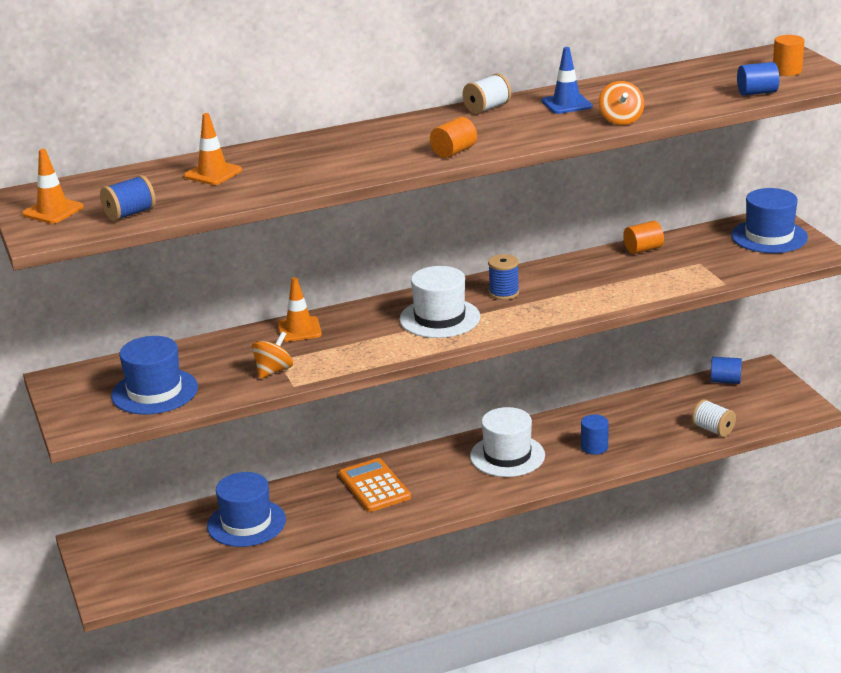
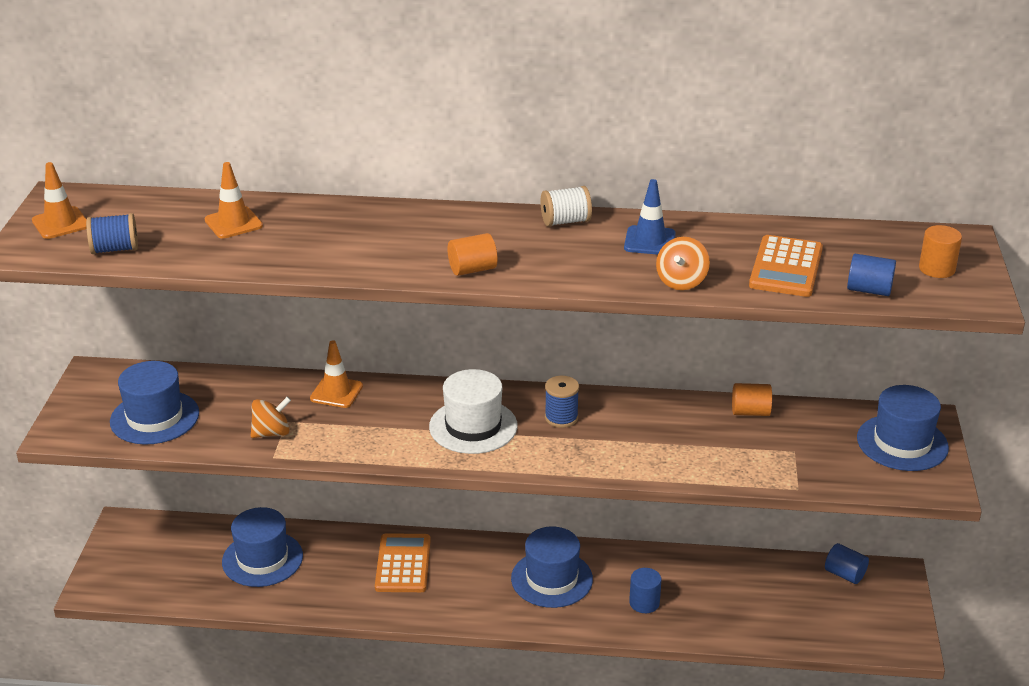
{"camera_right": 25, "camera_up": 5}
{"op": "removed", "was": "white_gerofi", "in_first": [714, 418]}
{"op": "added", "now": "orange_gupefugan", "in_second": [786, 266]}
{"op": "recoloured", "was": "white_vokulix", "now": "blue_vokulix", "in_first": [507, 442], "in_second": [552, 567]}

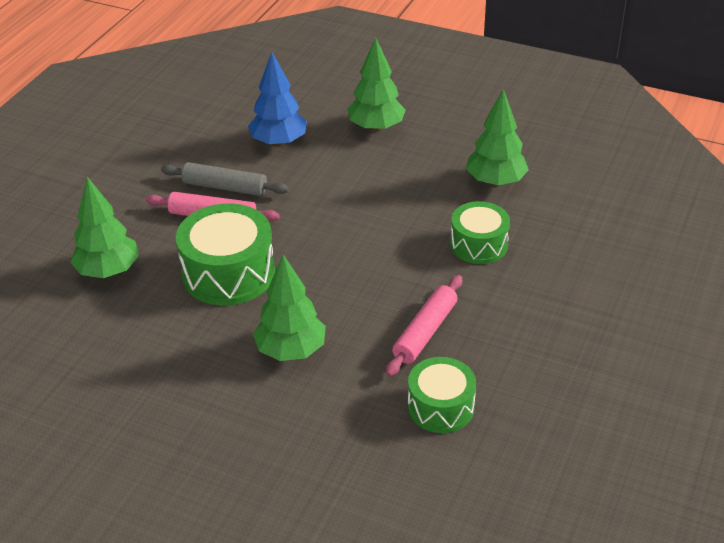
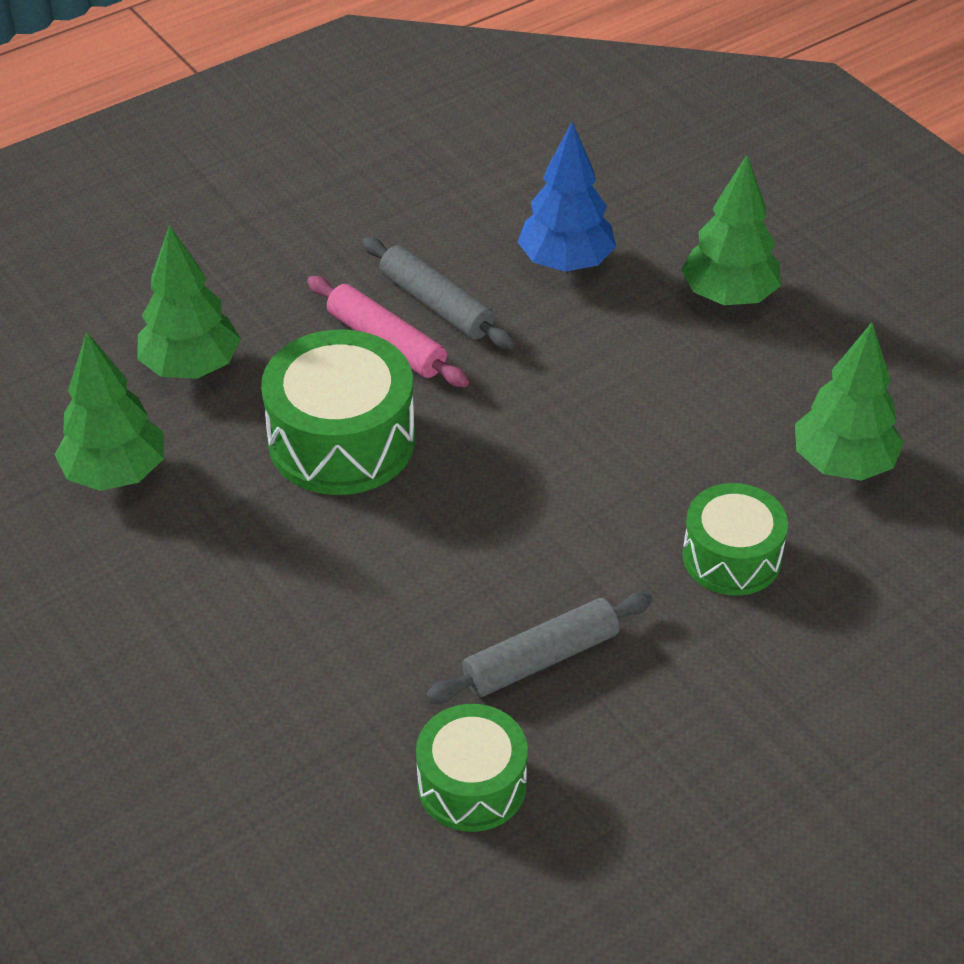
{"camera_right": 30, "camera_up": 5}
{"op": "moved", "was": "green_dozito", "in_first": [289, 307], "in_second": [109, 411]}
{"op": "recoloured", "was": "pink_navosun", "now": "grey_navosun", "in_first": [424, 326], "in_second": [539, 648]}

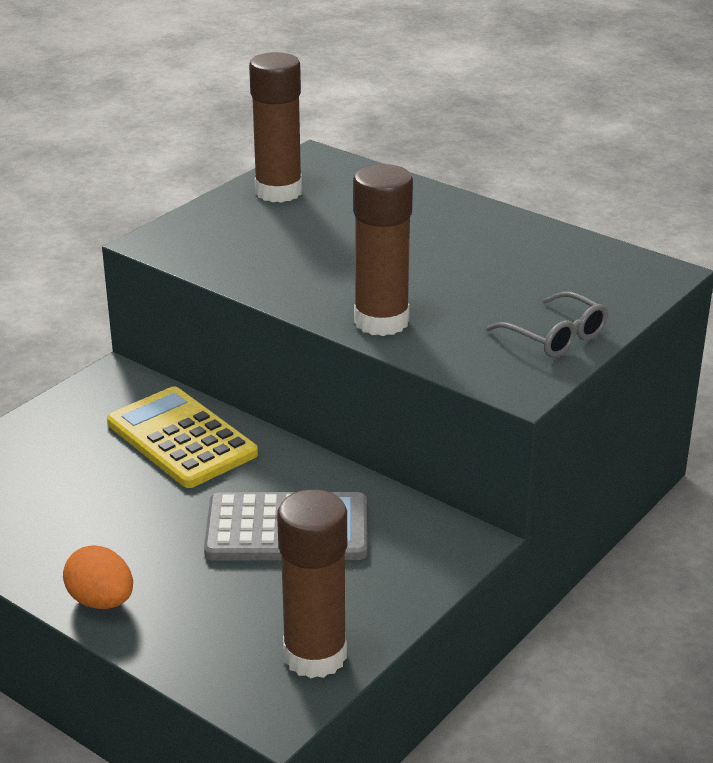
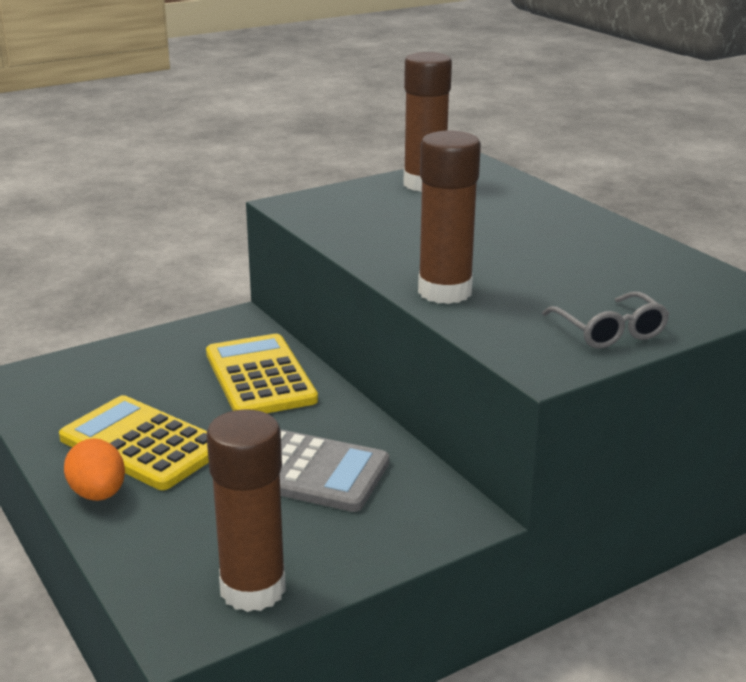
{"camera_right": 20, "camera_up": -5}
{"op": "added", "now": "yellow_gupefugan", "in_second": [134, 442]}

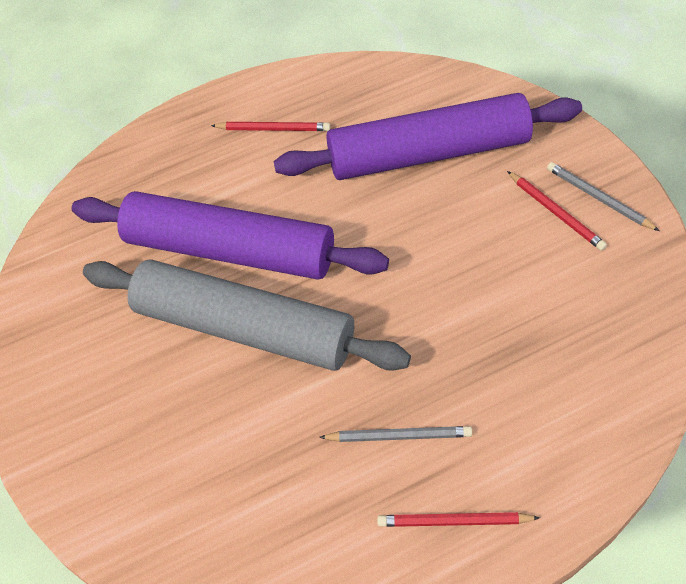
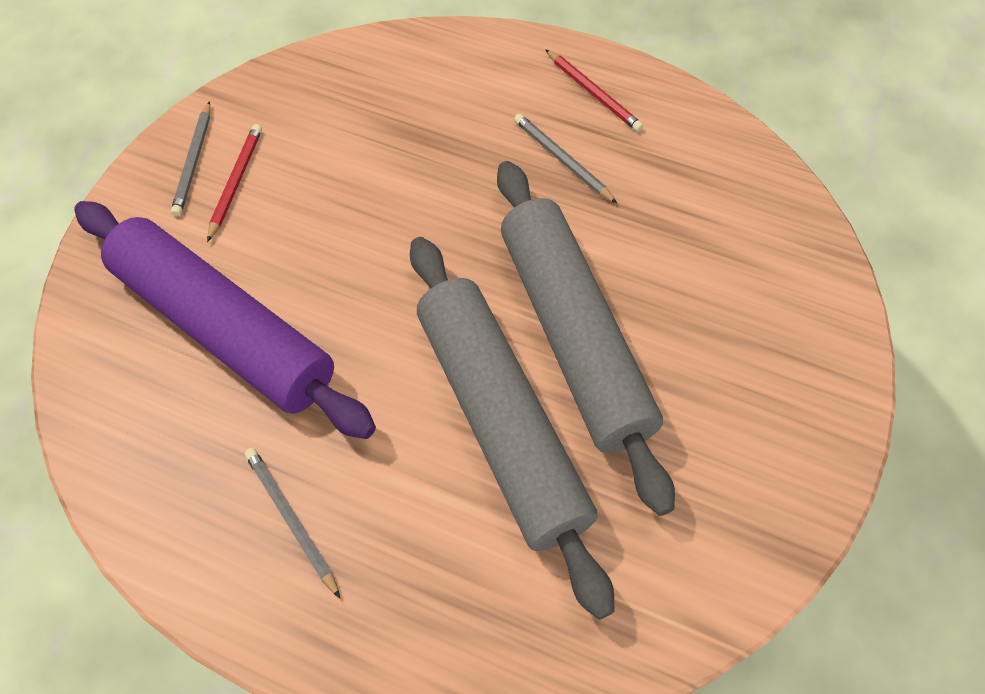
{"camera_right": -135, "camera_up": 5}
{"op": "recoloured", "was": "purple_navosun", "now": "grey_navosun", "in_first": [230, 235], "in_second": [512, 428]}
{"op": "recoloured", "was": "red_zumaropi", "now": "grey_zumaropi", "in_first": [270, 126], "in_second": [292, 523]}

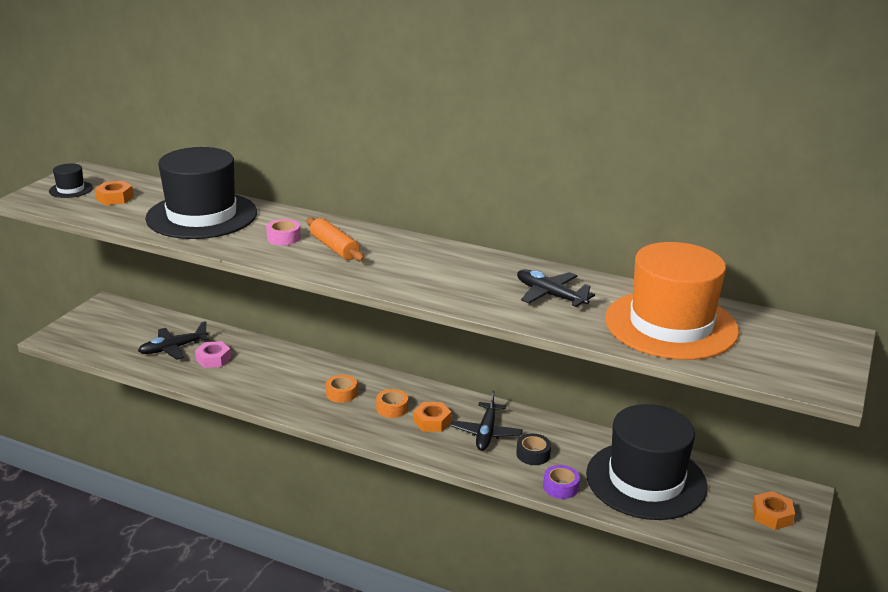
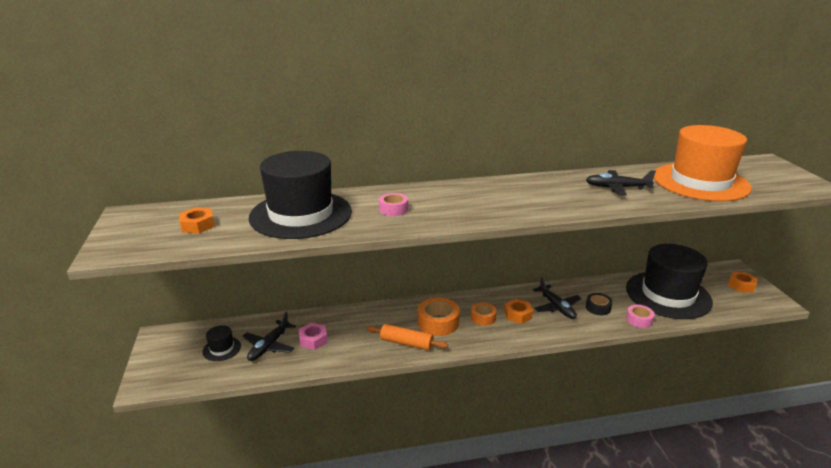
{"camera_right": -35, "camera_up": 0}
{"op": "moved", "was": "black_vokulix", "in_first": [71, 180], "in_second": [221, 343]}
{"op": "moved", "was": "orange_navosun", "in_first": [335, 239], "in_second": [407, 337]}
{"op": "recoloured", "was": "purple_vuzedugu", "now": "pink_vuzedugu", "in_first": [561, 482], "in_second": [640, 316]}
{"op": "resized", "was": "orange_vuzedugu", "in_first": [341, 389], "in_second": [439, 317], "ratio": 1.62}

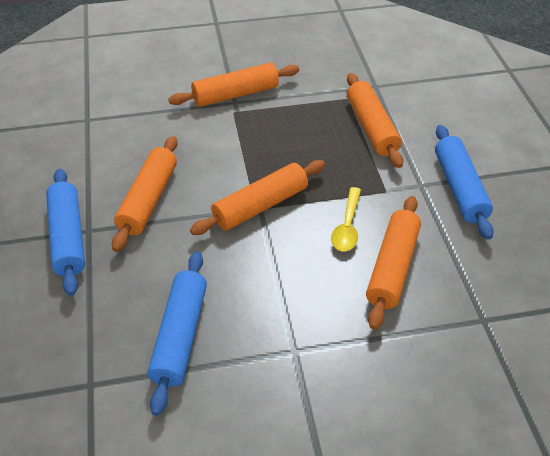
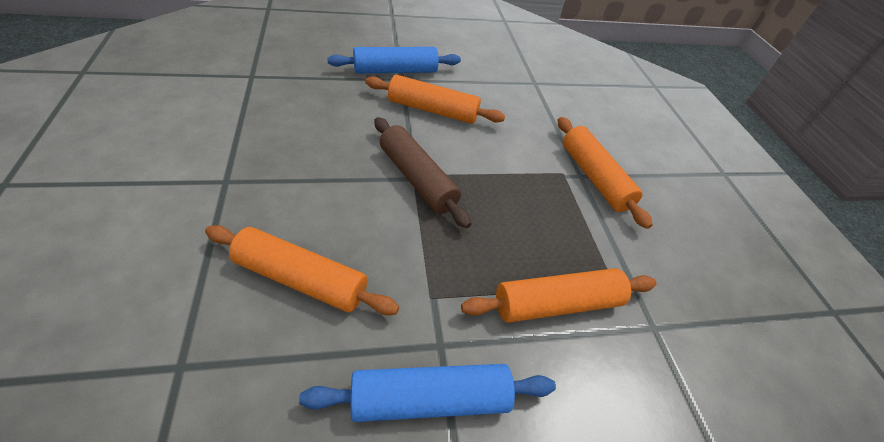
{"camera_right": 85, "camera_up": 0}
{"op": "removed", "was": "blue_navosun", "in_first": [177, 333]}
{"op": "removed", "was": "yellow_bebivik", "in_first": [346, 219]}
{"op": "recoloured", "was": "orange_navosun", "now": "brown_navosun", "in_first": [257, 197], "in_second": [423, 172]}

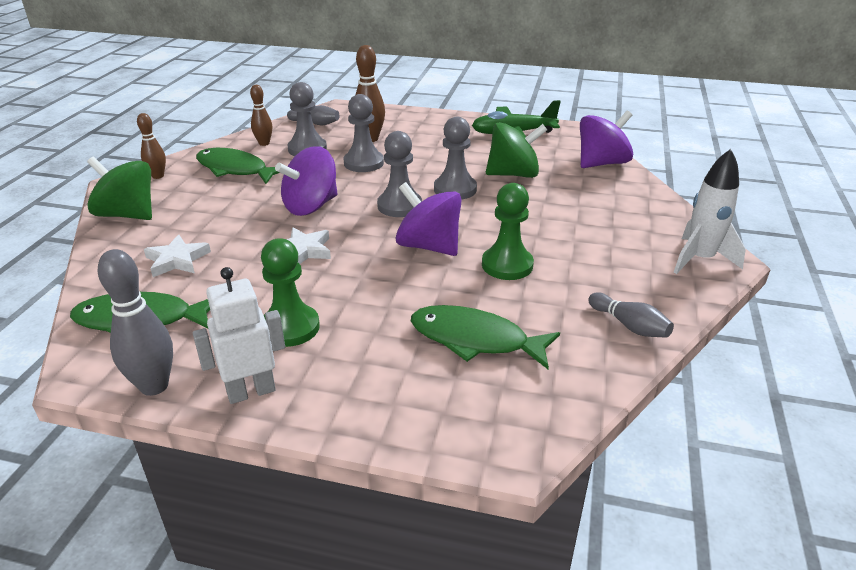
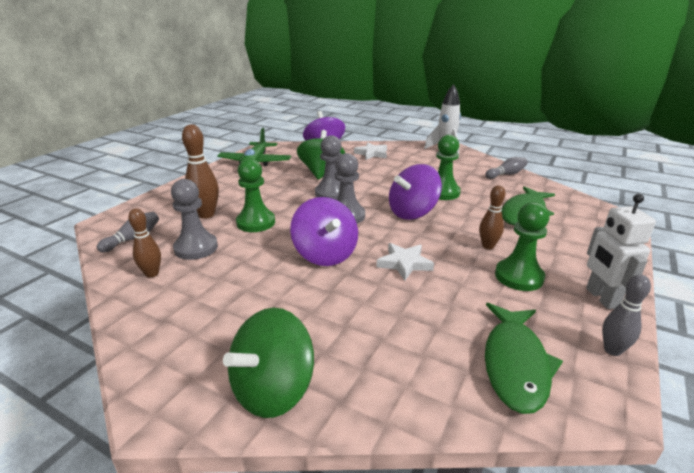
{"camera_right": -75, "camera_up": -5}
{"op": "removed", "was": "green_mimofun", "in_first": [238, 166]}
{"op": "moved", "was": "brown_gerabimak", "in_first": [151, 146], "in_second": [492, 217]}
{"op": "moved", "was": "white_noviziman", "in_first": [177, 255], "in_second": [370, 151]}
{"op": "recoloured", "was": "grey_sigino", "now": "green_sigino", "in_first": [363, 133], "in_second": [255, 195]}
{"op": "resized", "was": "grey_gerabimak", "in_first": [135, 322], "in_second": [626, 315], "ratio": 0.64}

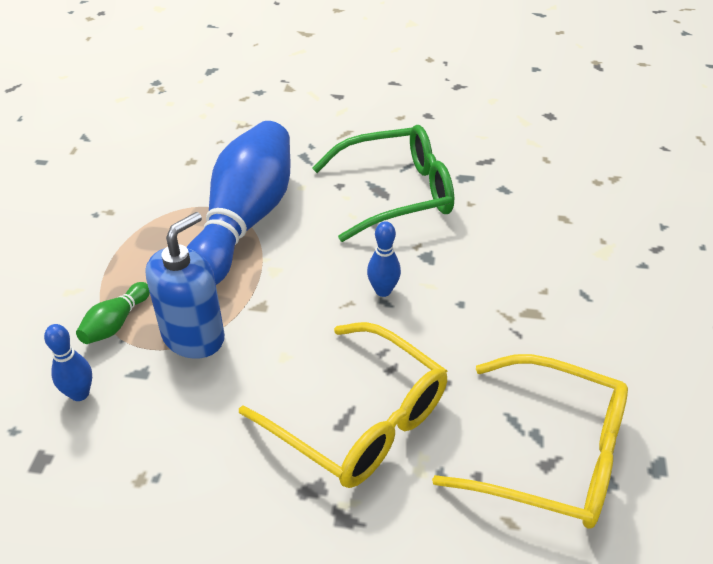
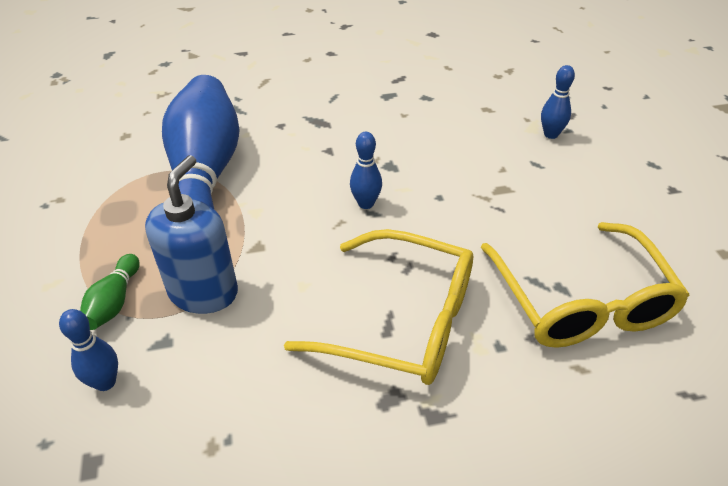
{"camera_right": -20, "camera_up": 0}
{"op": "removed", "was": "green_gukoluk", "in_first": [383, 183]}
{"op": "added", "now": "blue_gerabimak", "in_second": [558, 102]}
{"op": "turned", "was": "yellow_gukoluk", "in_first": [530, 441], "in_second": [585, 285], "clockwise": 75}

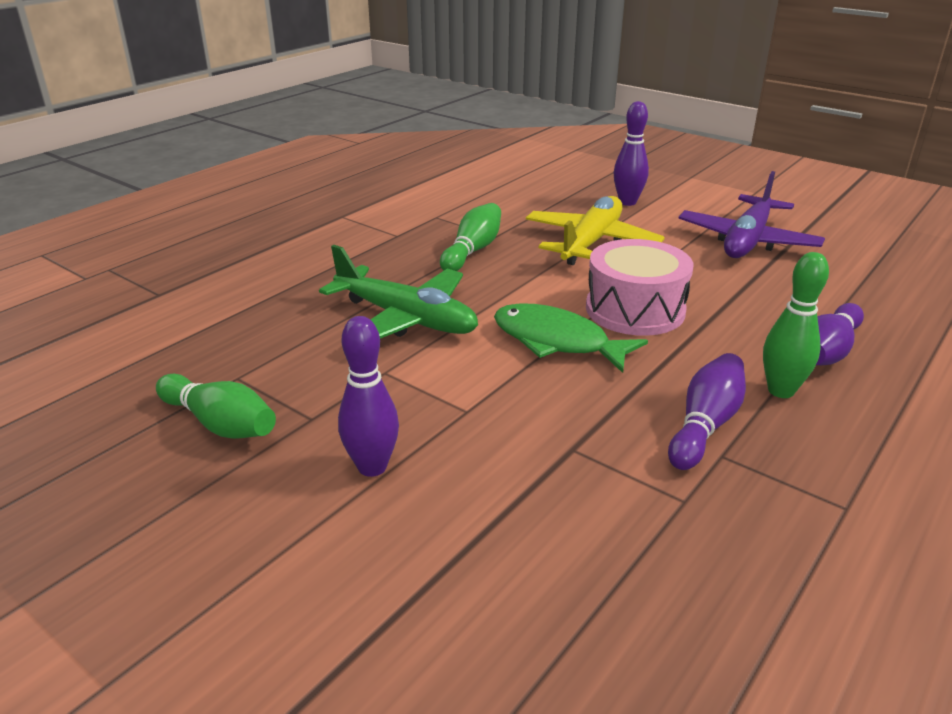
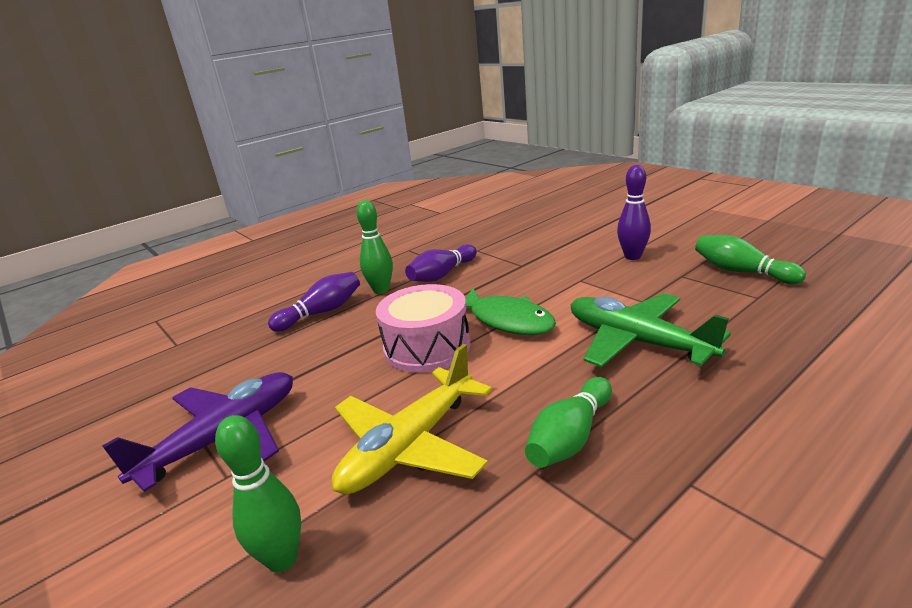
{"camera_right": -165, "camera_up": -5}
{"op": "recoloured", "was": "purple_gerabimak", "now": "green_gerabimak", "in_first": [631, 153], "in_second": [258, 493]}

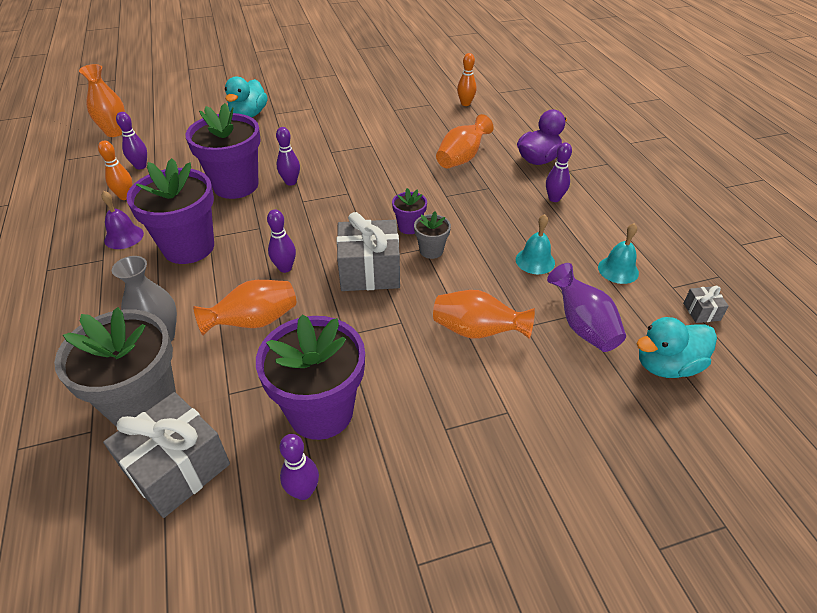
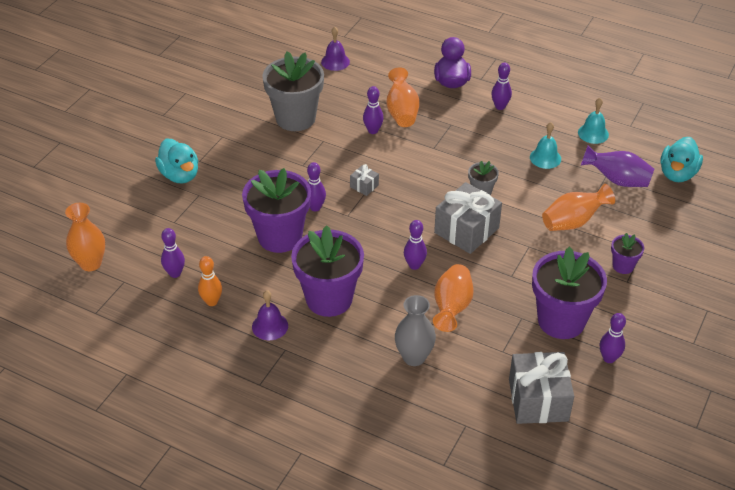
{"camera_right": -45, "camera_up": 0}
{"op": "added", "now": "purple_gerabimak", "in_second": [373, 110]}
{"op": "moved", "was": "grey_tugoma", "in_first": [115, 366], "in_second": [293, 91]}
{"op": "moved", "was": "purple_tugoma", "in_first": [409, 211], "in_second": [627, 253]}
{"op": "moved", "was": "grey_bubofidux", "in_first": [706, 304], "in_second": [364, 180]}
{"op": "replaced", "was": "orange_gerabimak", "now": "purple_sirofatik", "in_first": [467, 79], "in_second": [335, 49]}

